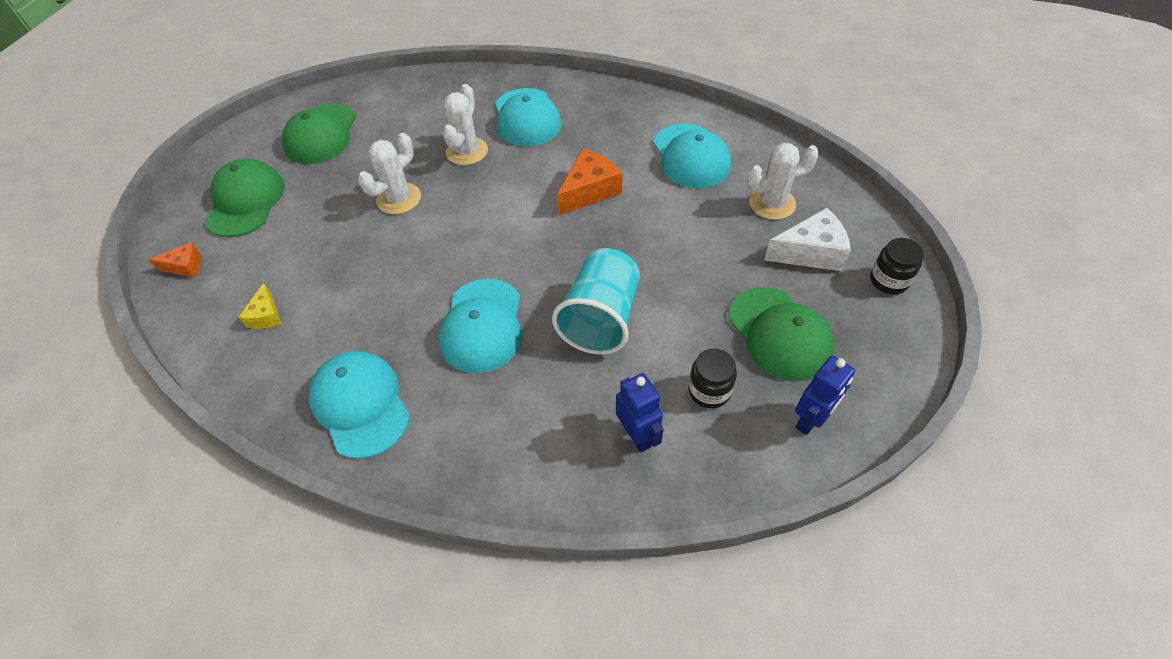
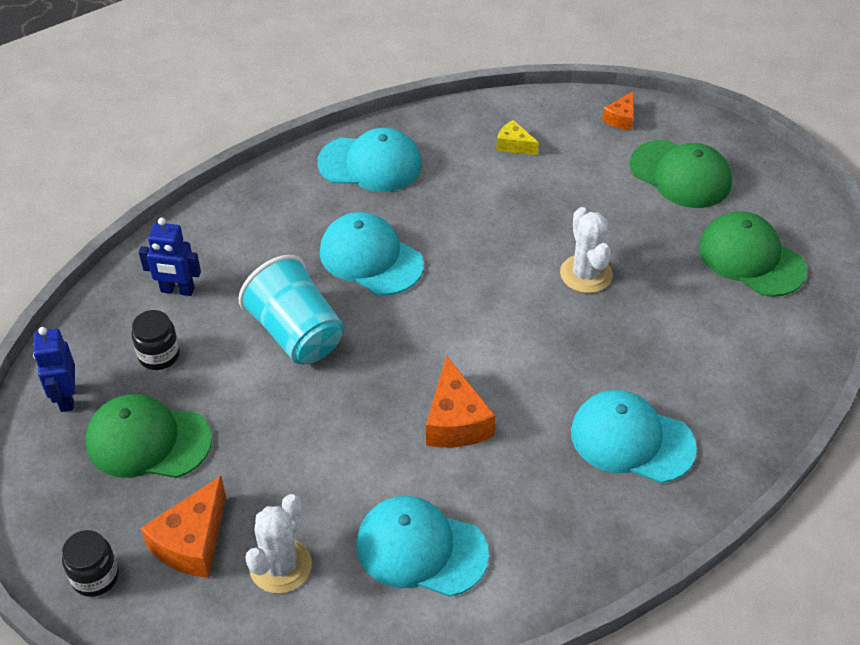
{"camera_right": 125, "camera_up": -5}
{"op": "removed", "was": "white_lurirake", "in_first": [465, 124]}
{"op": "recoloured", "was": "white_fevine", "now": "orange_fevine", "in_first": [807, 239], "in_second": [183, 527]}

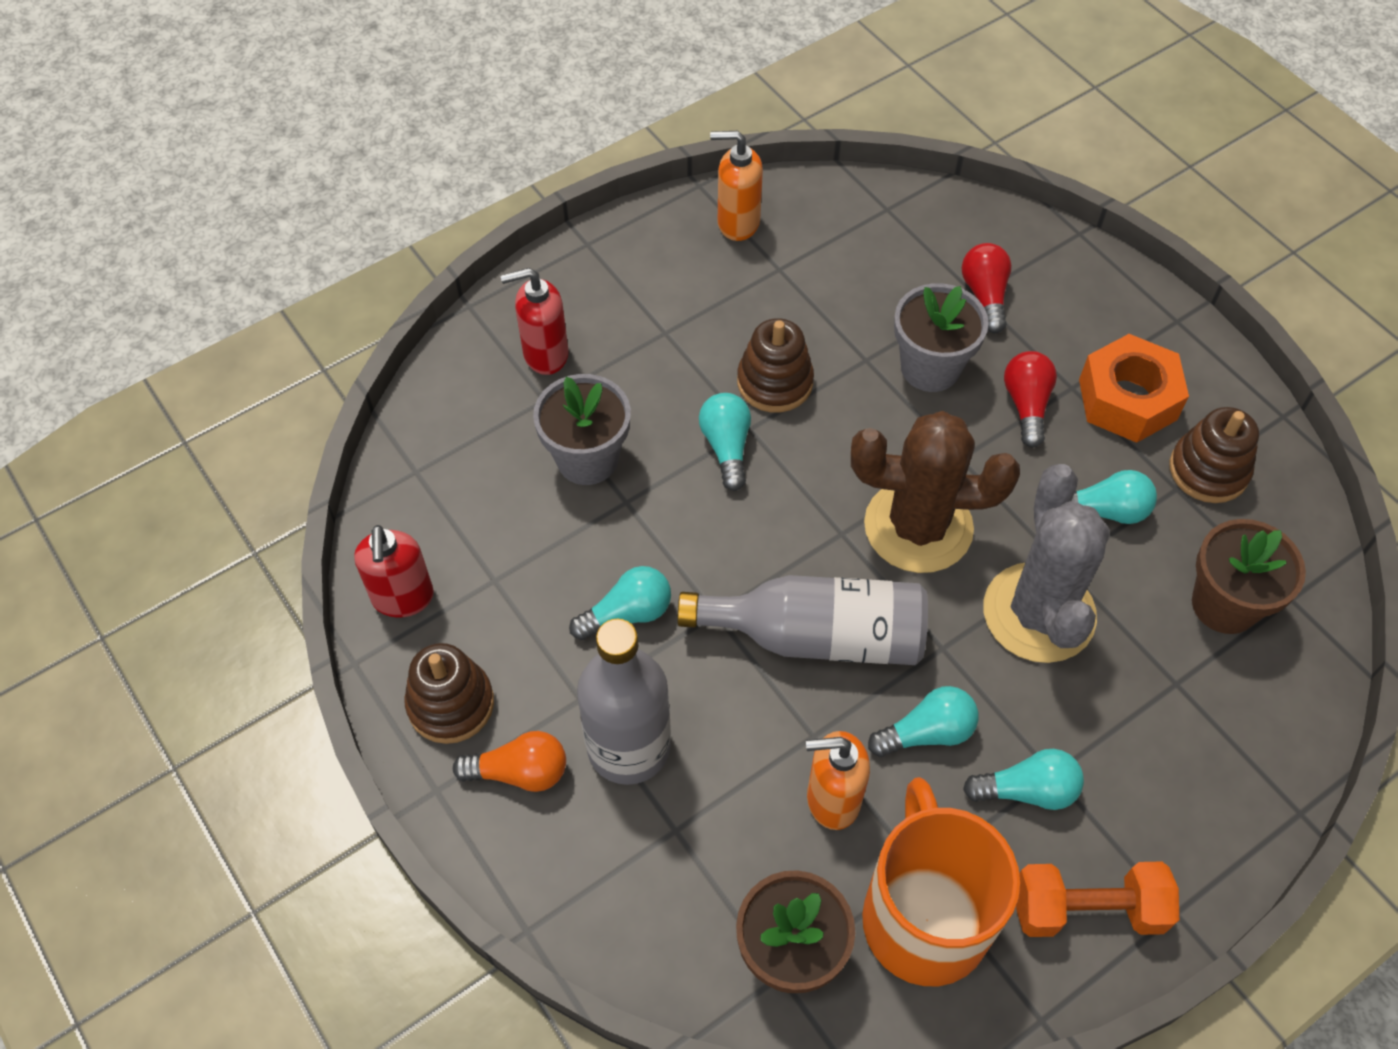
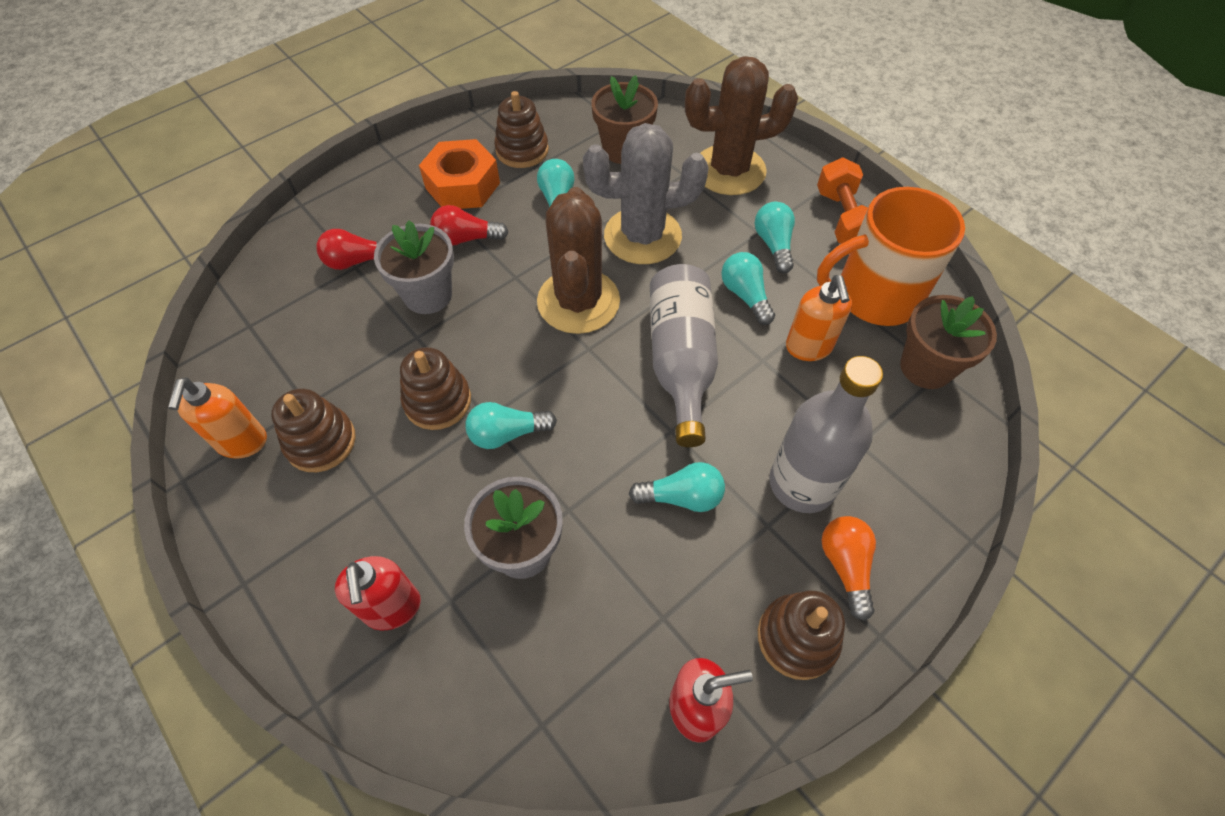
{"camera_right": -95, "camera_up": 0}
{"op": "added", "now": "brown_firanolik", "in_second": [313, 430]}
{"op": "added", "now": "brown_lurirake", "in_second": [741, 125]}
{"op": "turned", "was": "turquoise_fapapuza", "in_first": [620, 603], "in_second": [677, 487], "clockwise": 120}

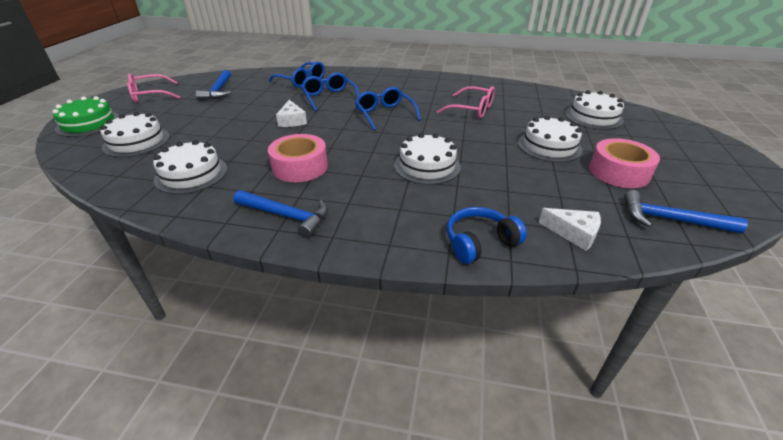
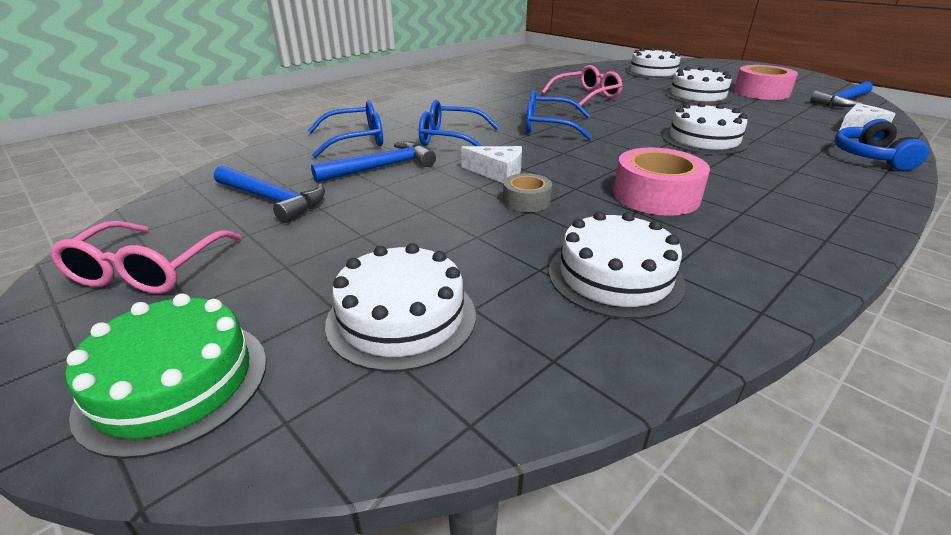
{"camera_right": -55, "camera_up": -5}
{"op": "added", "now": "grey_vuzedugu", "in_second": [527, 192]}
{"op": "moved", "was": "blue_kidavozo", "in_first": [281, 214], "in_second": [373, 162]}

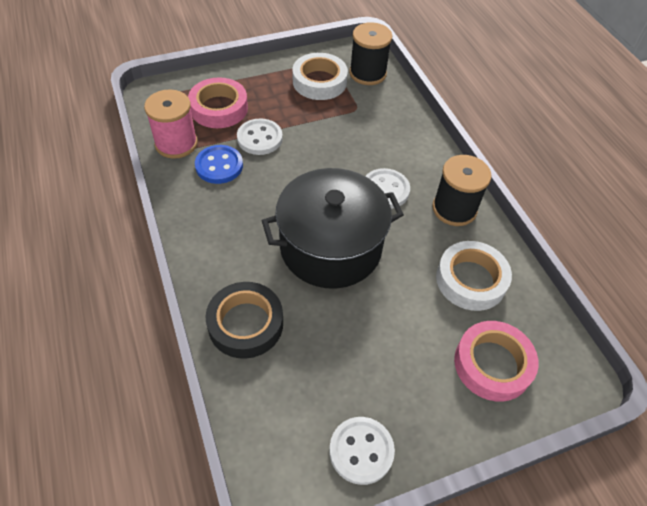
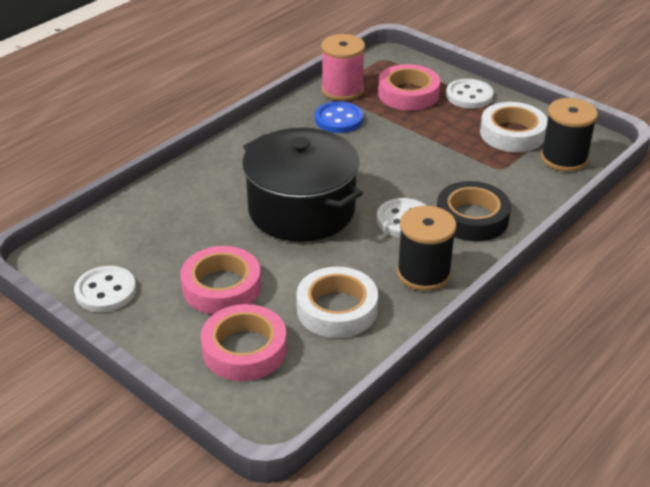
{"camera_right": 65, "camera_up": -15}
{"op": "added", "now": "pink_vuzedugu", "in_second": [220, 280]}
{"op": "moved", "was": "black_vuzedugu", "in_first": [244, 320], "in_second": [474, 211]}
{"op": "moved", "was": "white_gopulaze", "in_first": [260, 136], "in_second": [470, 94]}

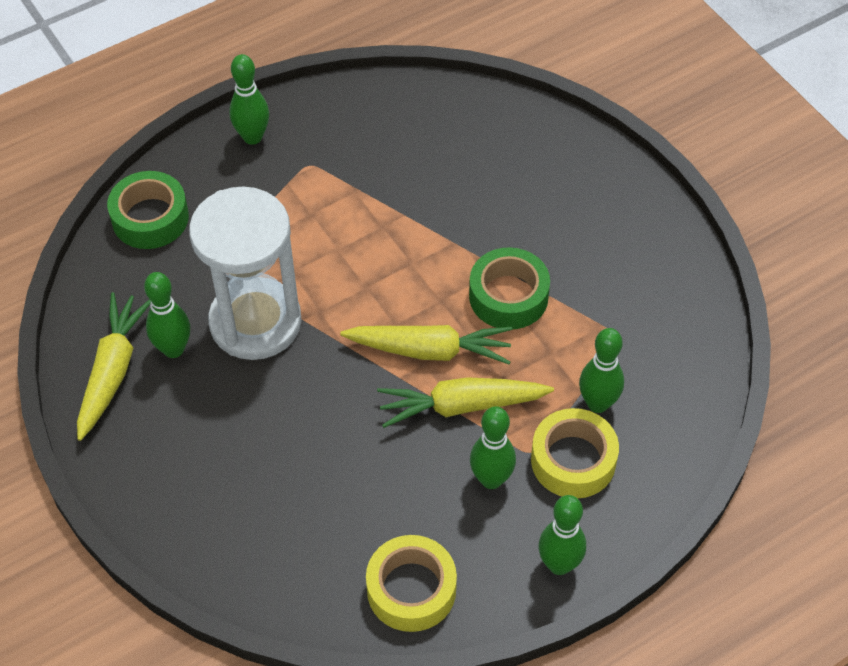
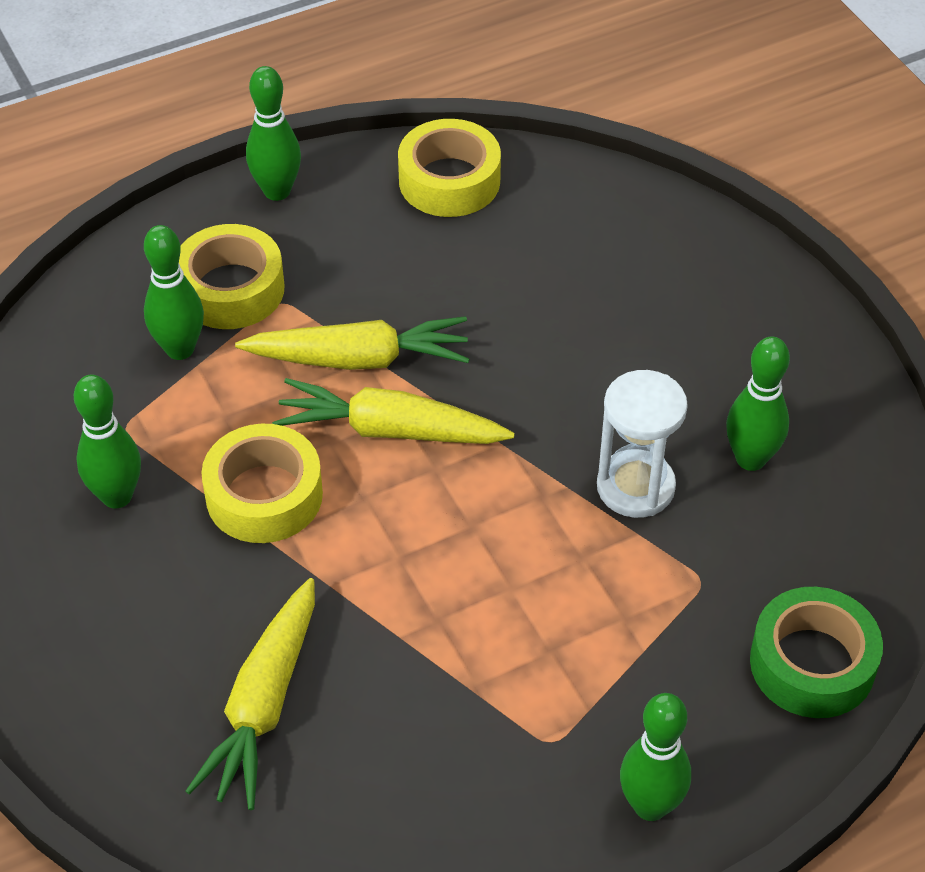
{"camera_right": -175, "camera_up": -5}
{"op": "moved", "was": "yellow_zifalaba", "in_first": [114, 366], "in_second": [250, 694]}
{"op": "moved", "was": "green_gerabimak", "in_first": [493, 447], "in_second": [107, 441]}
{"op": "recoloured", "was": "green_vuzedugu", "now": "yellow_vuzedugu", "in_first": [509, 288], "in_second": [262, 483]}
{"op": "resized", "was": "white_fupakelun", "in_first": [245, 273], "in_second": [642, 444], "ratio": 0.59}

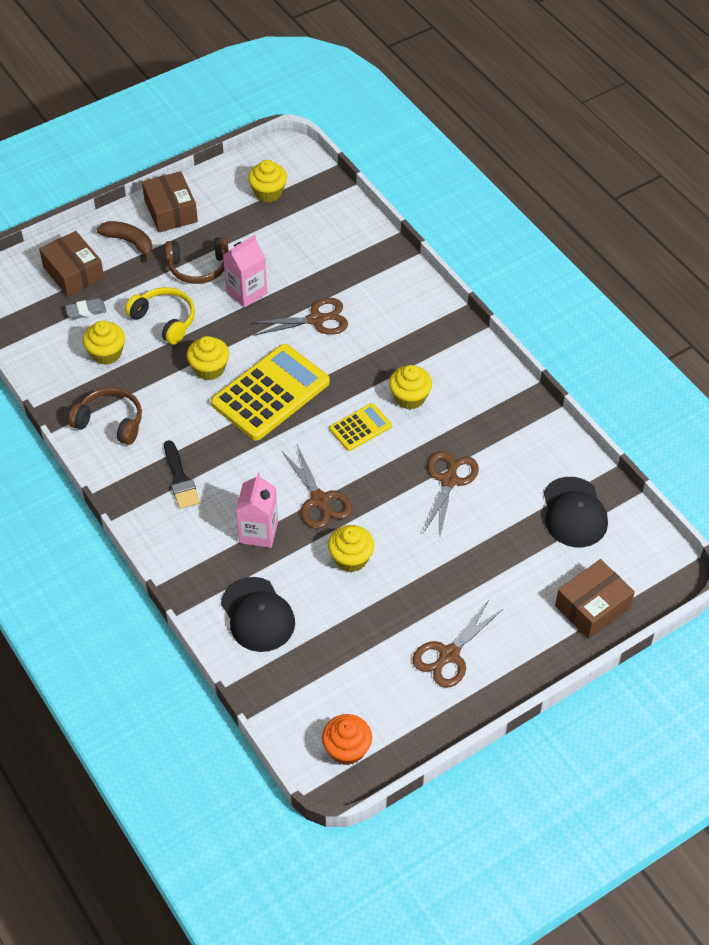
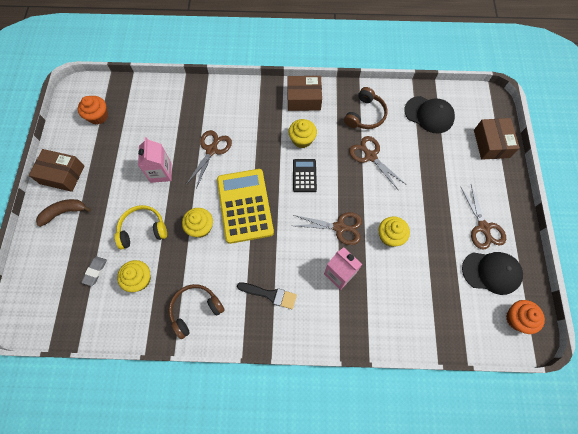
{"camera_right": -55, "camera_up": 15}
{"op": "moved", "was": "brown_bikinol", "in_first": [71, 264], "in_second": [304, 93]}
{"op": "moved", "was": "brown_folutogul", "in_first": [197, 260], "in_second": [366, 108]}
{"op": "moved", "was": "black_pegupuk", "in_first": [258, 614], "in_second": [492, 273]}
{"op": "recoloured", "was": "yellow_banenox", "now": "orange_banenox", "in_first": [267, 181], "in_second": [93, 110]}
{"op": "recoloured", "was": "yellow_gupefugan", "now": "black_gupefugan", "in_first": [361, 427], "in_second": [305, 175]}

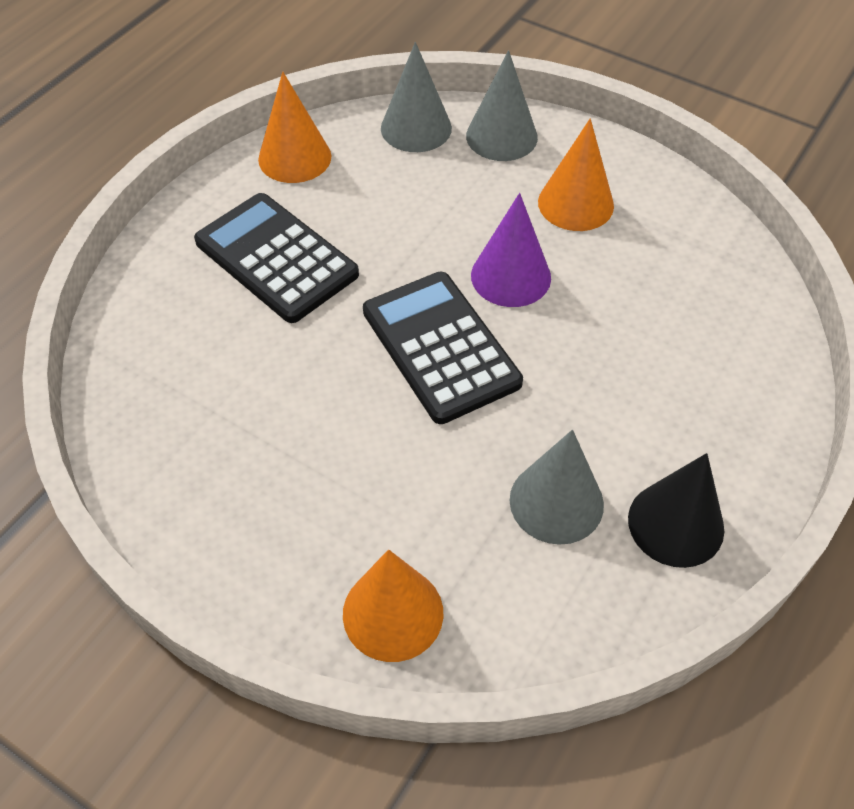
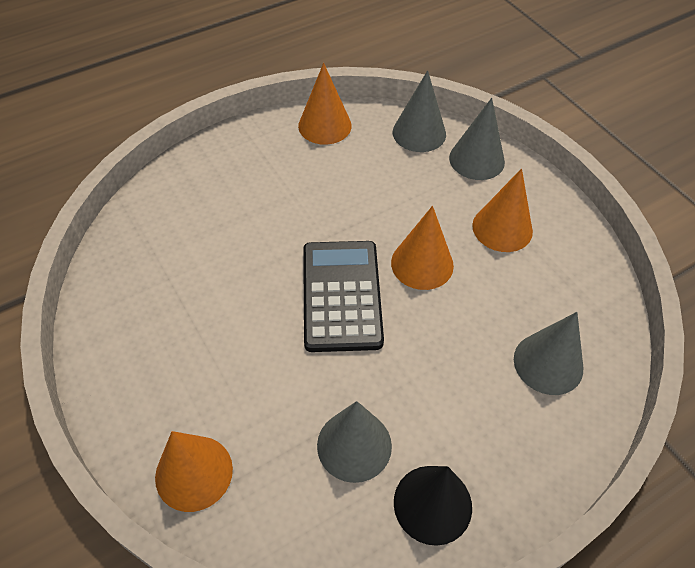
{"camera_right": 25, "camera_up": 0}
{"op": "removed", "was": "black_gupefugan", "in_first": [276, 258]}
{"op": "added", "now": "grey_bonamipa", "in_second": [548, 353]}
{"op": "recoloured", "was": "purple_bonamipa", "now": "orange_bonamipa", "in_first": [511, 250], "in_second": [422, 248]}

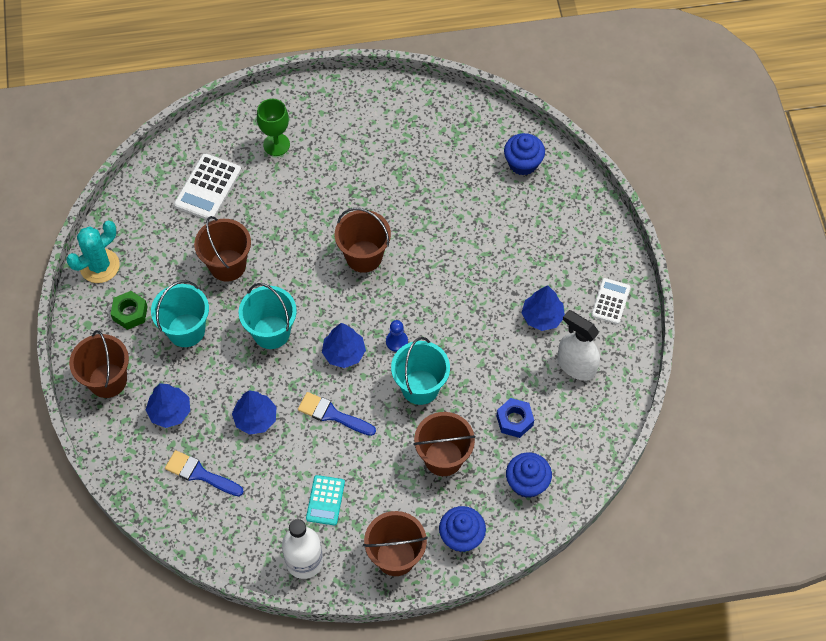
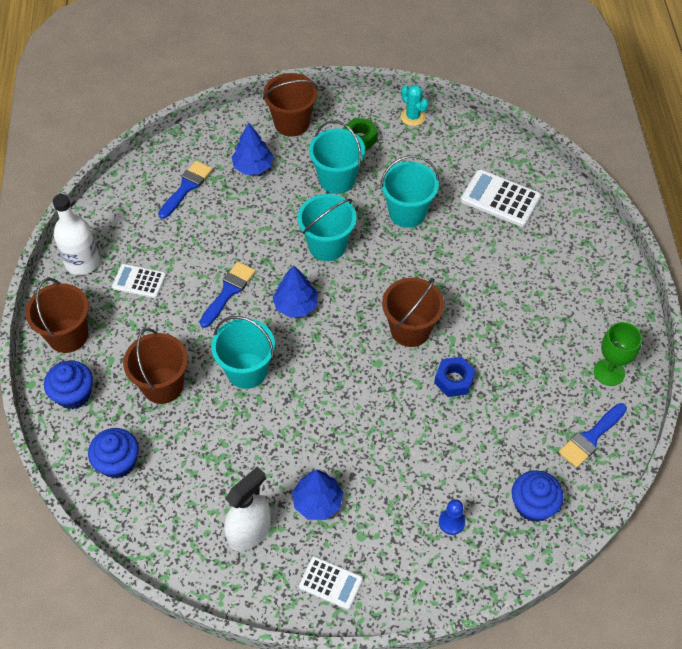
{"camera_right": 95, "camera_up": -5}
{"op": "removed", "was": "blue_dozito", "in_first": [254, 412]}
{"op": "added", "now": "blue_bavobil", "in_second": [593, 435]}
{"op": "moved", "was": "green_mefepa", "in_first": [273, 127], "in_second": [618, 354]}
{"op": "moved", "was": "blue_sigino", "in_first": [397, 336], "in_second": [452, 517]}
{"op": "moved", "was": "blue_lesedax", "in_first": [515, 418], "in_second": [455, 377]}
{"op": "recoloured", "was": "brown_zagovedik", "now": "turquoise_zagovedik", "in_first": [222, 249], "in_second": [409, 191]}
{"op": "recoloured", "was": "turquoise_gupefugan", "now": "white_gupefugan", "in_first": [325, 500], "in_second": [139, 281]}
{"op": "resized", "was": "turquoise_lurirake", "in_first": [93, 252], "in_second": [415, 105], "ratio": 0.66}

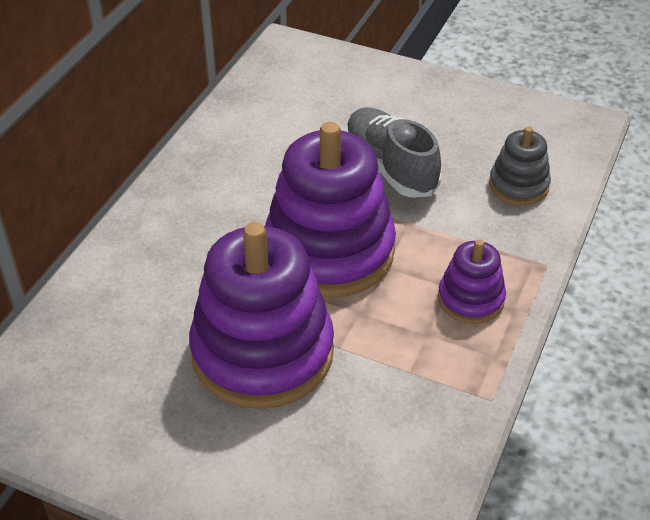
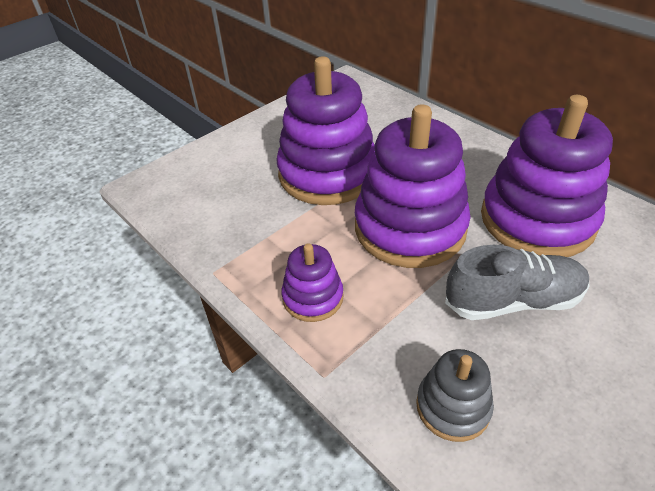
{"camera_right": 115, "camera_up": 0}
{"op": "added", "now": "purple_firanolik", "in_second": [547, 176]}

